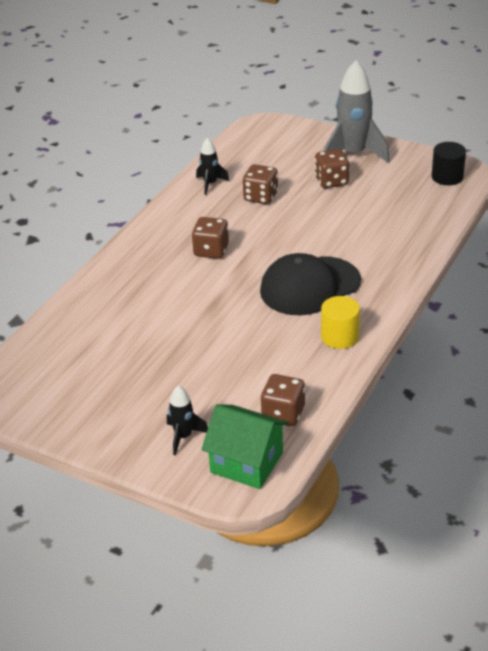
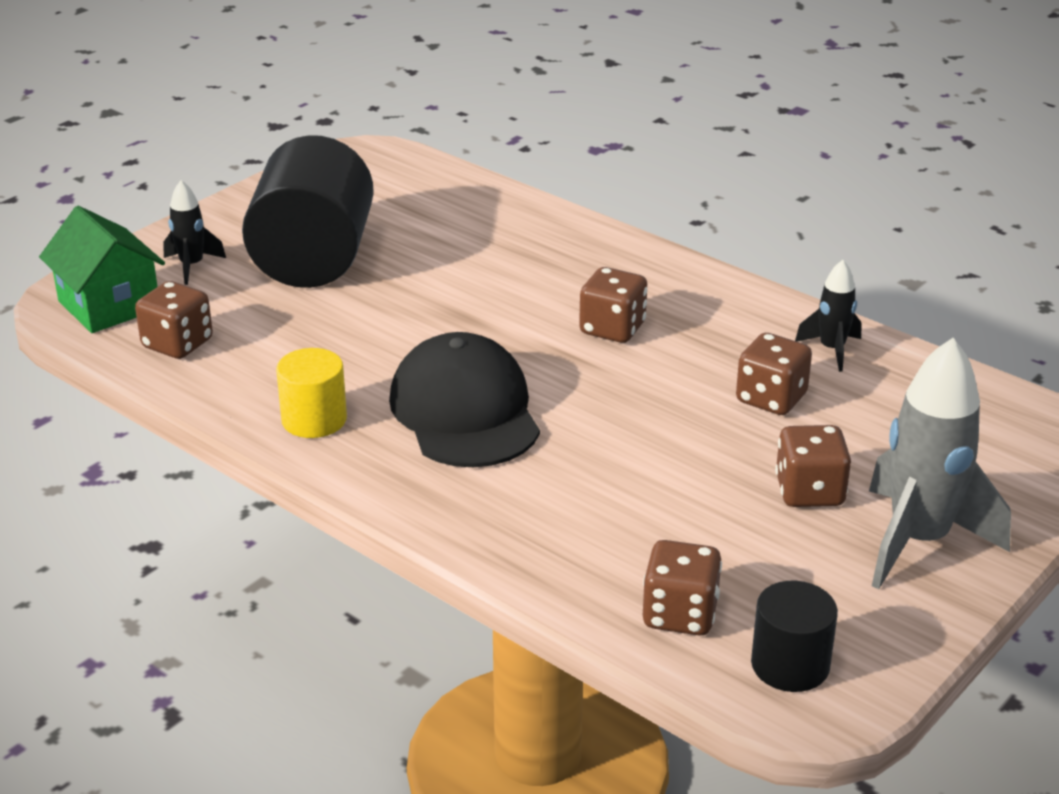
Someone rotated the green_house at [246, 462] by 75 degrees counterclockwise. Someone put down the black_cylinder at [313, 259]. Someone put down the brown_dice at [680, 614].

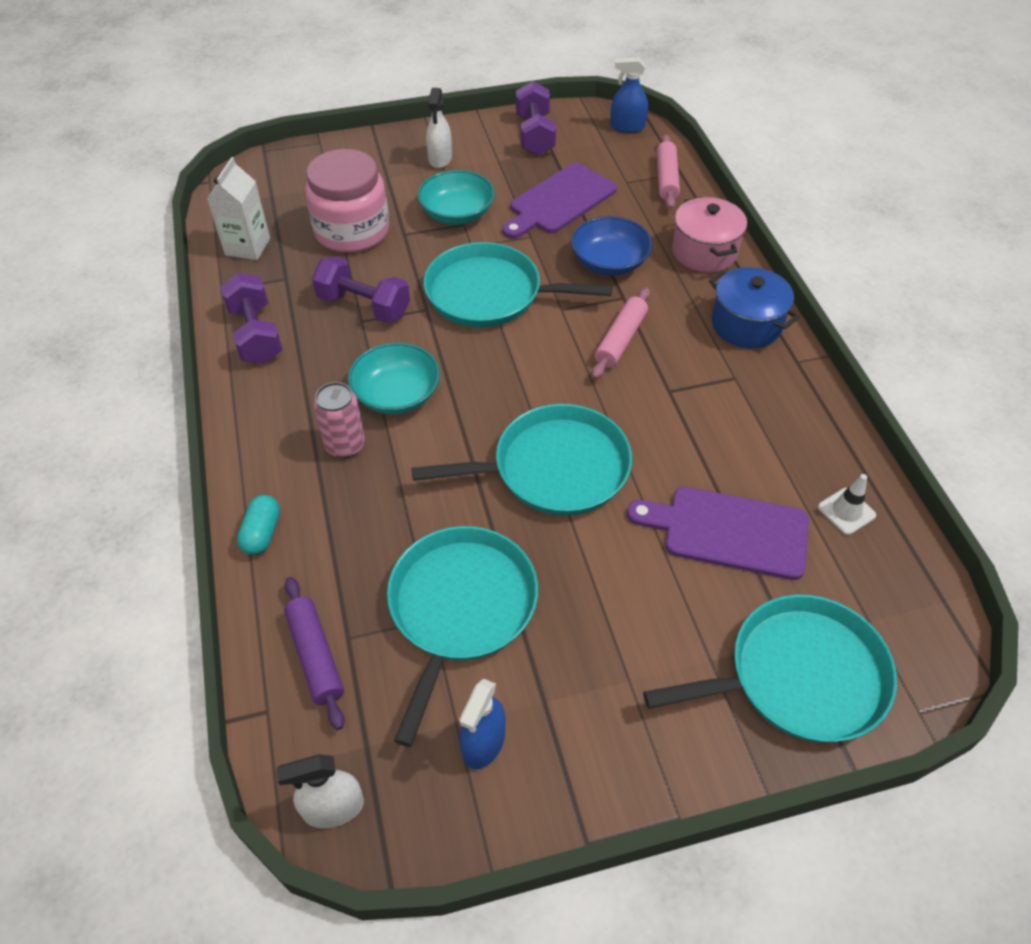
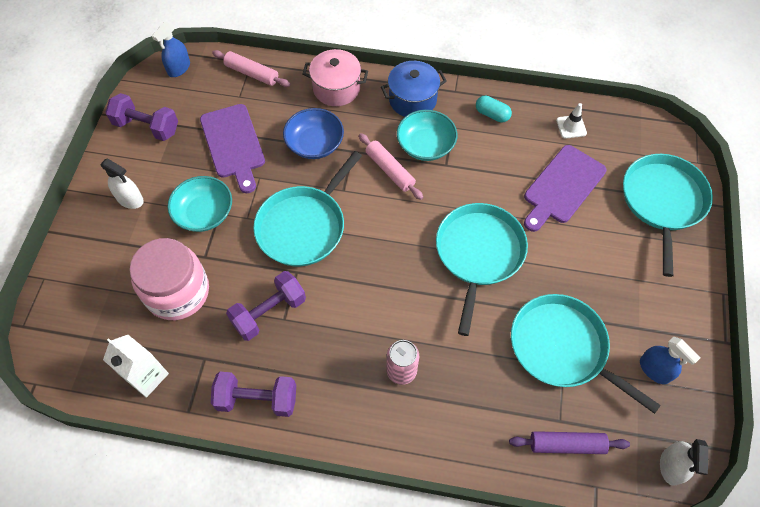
Someone carried the turquoise_capsule from [262, 533] to [492, 114]. Someone carried the turquoise_bowl from [397, 395] to [425, 145].

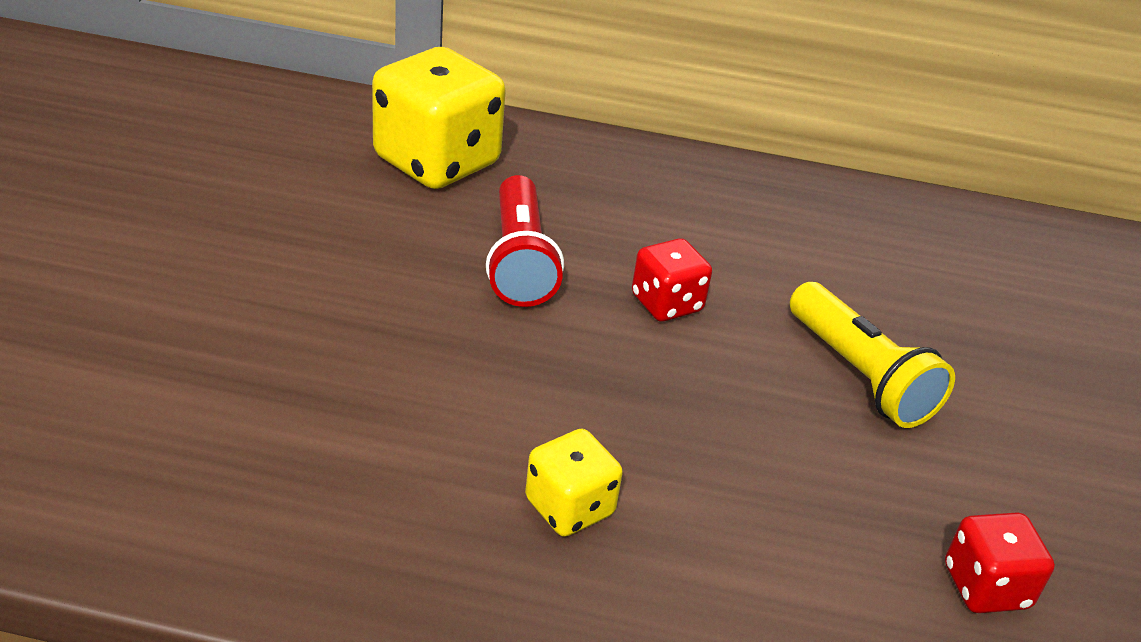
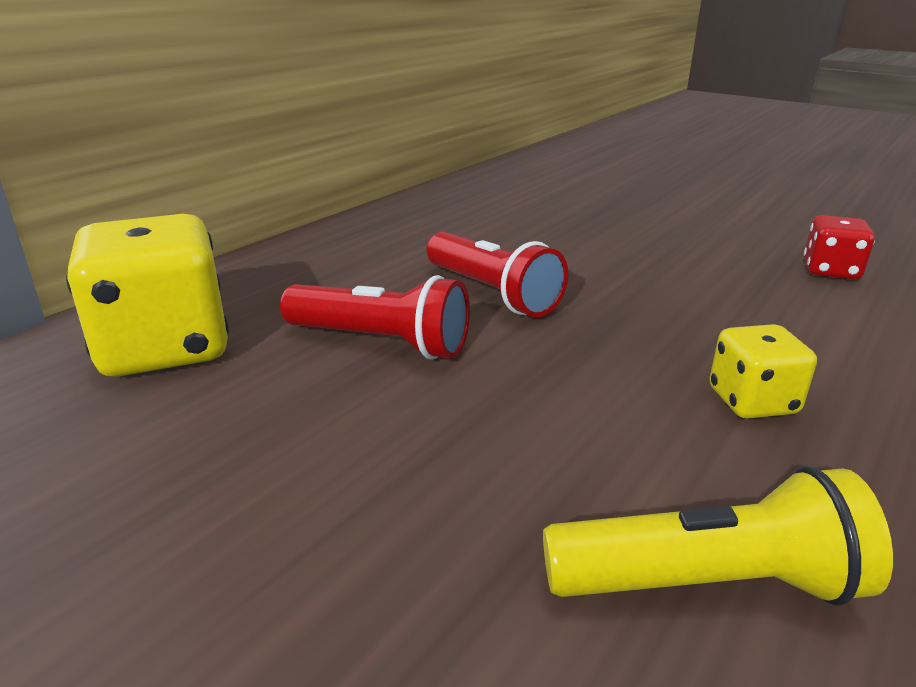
Someone swapped the red_dice at [666, 303] for the red_flashlight at [492, 293]. Someone carried the yellow_flashlight from [860, 375] to [709, 583].

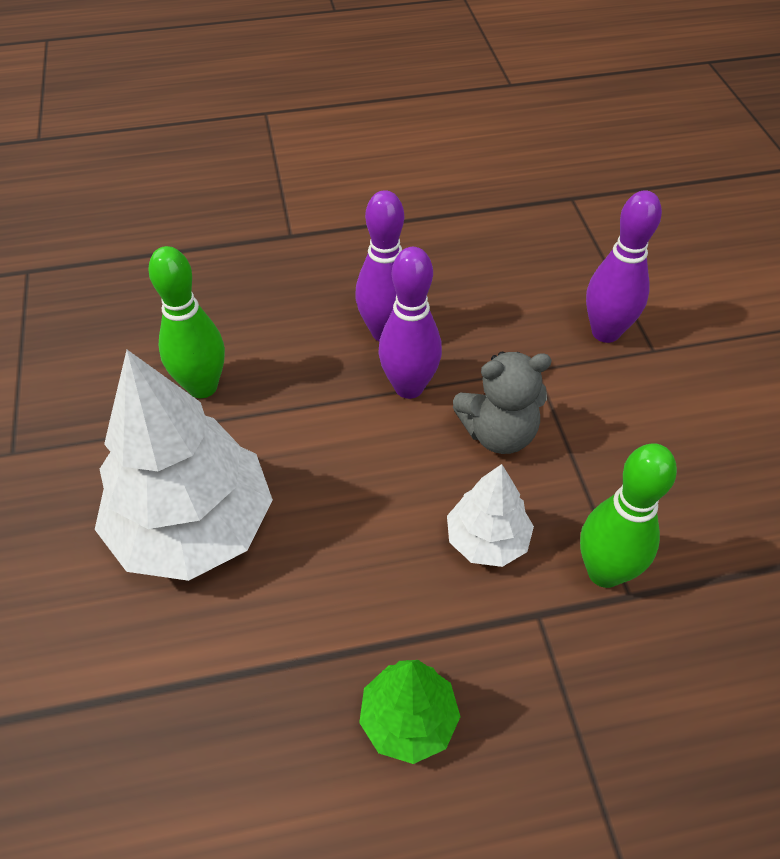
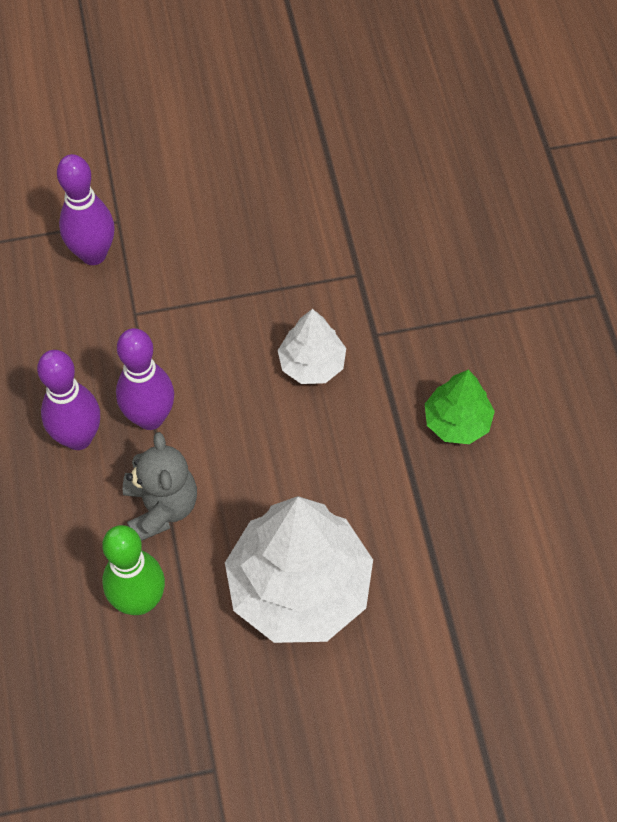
Someone carried the grey_teddy_bear from [498, 433] to [161, 507]. Someone took away the green_bowling_pin at [604, 572].

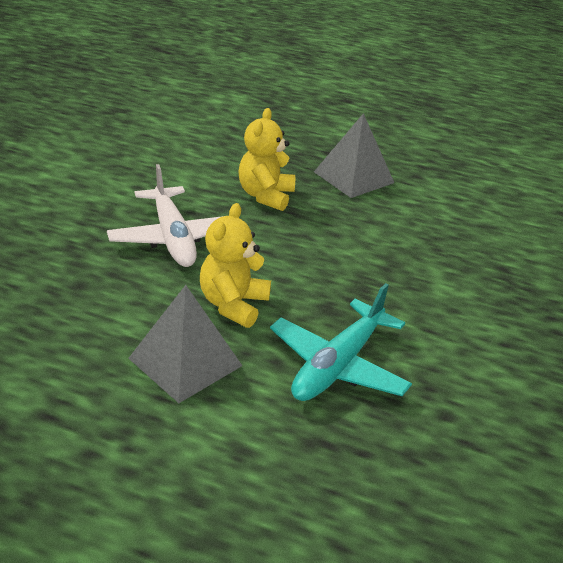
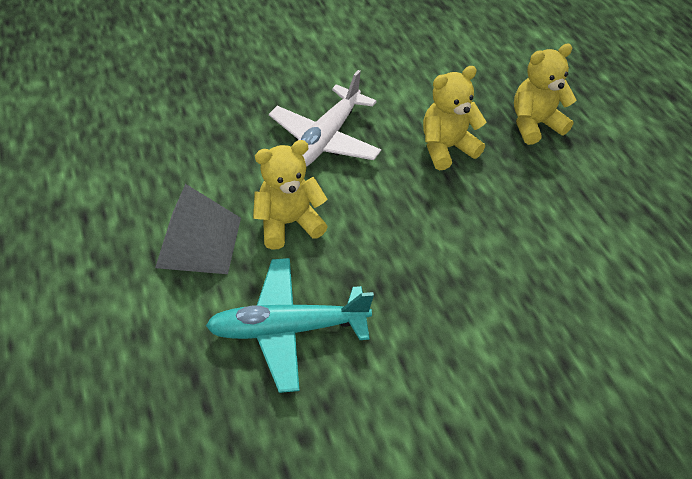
Someone took away the grey_pyramid at [353, 177]. Someone put down the yellow_teddy_bear at [534, 124].

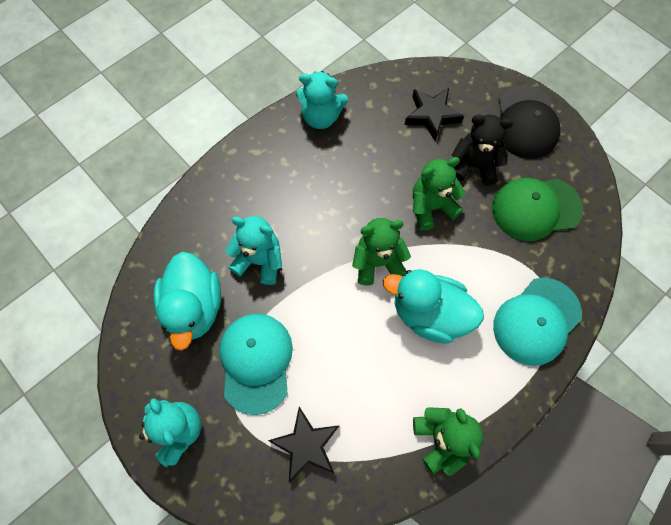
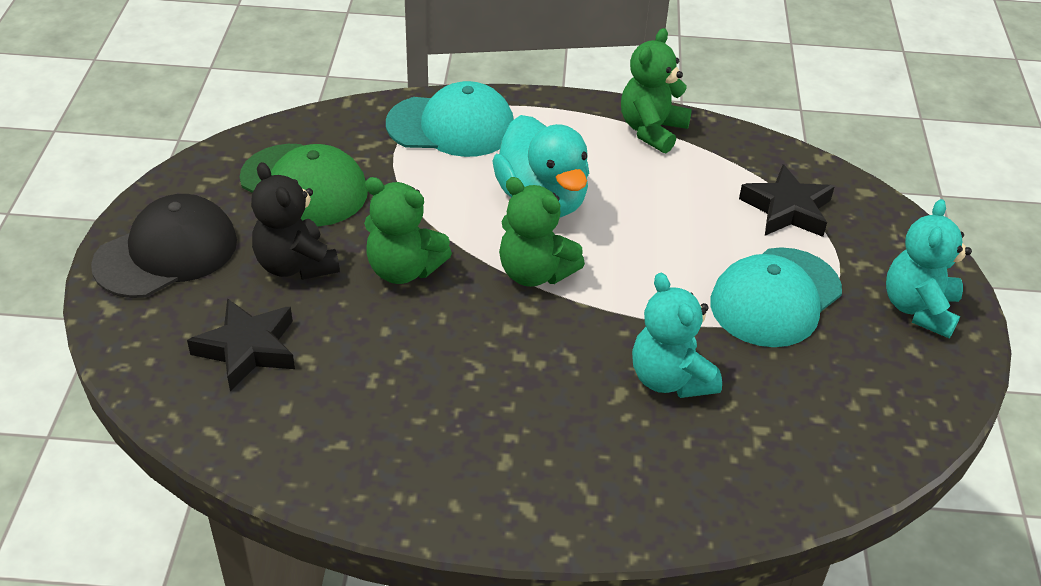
Someone took away the turquoise_duck at [194, 307]. Someone took away the turquoise_teddy_bear at [321, 117].

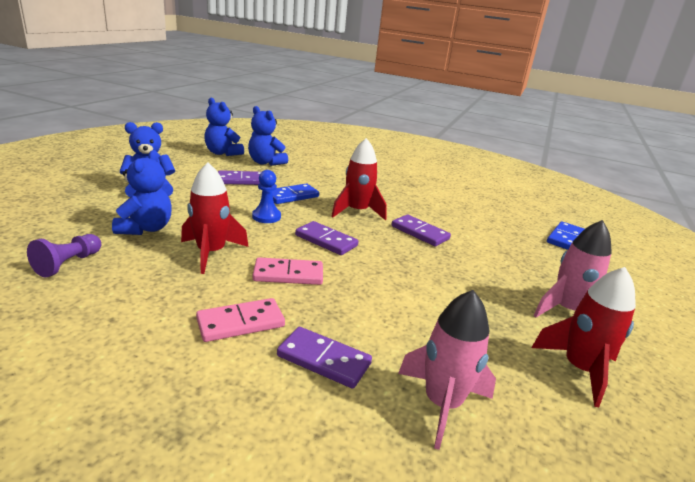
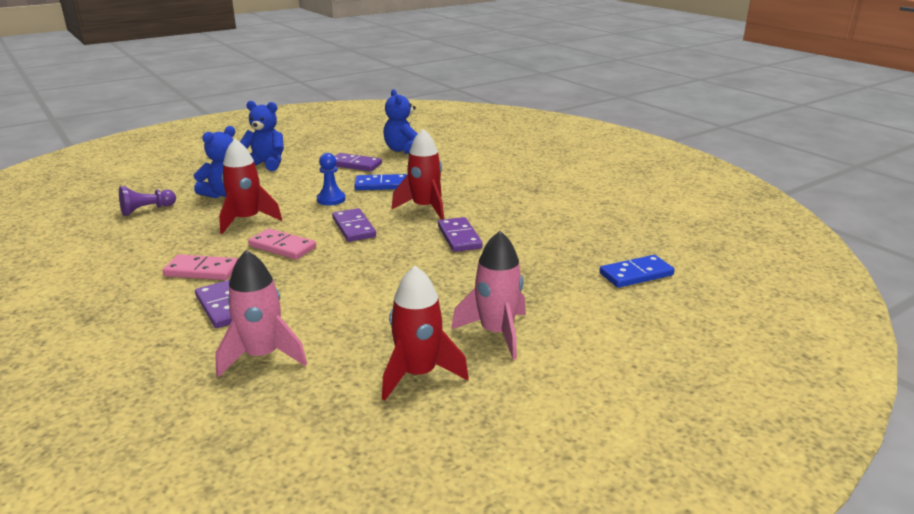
Someone took away the blue_teddy_bear at [222, 153].

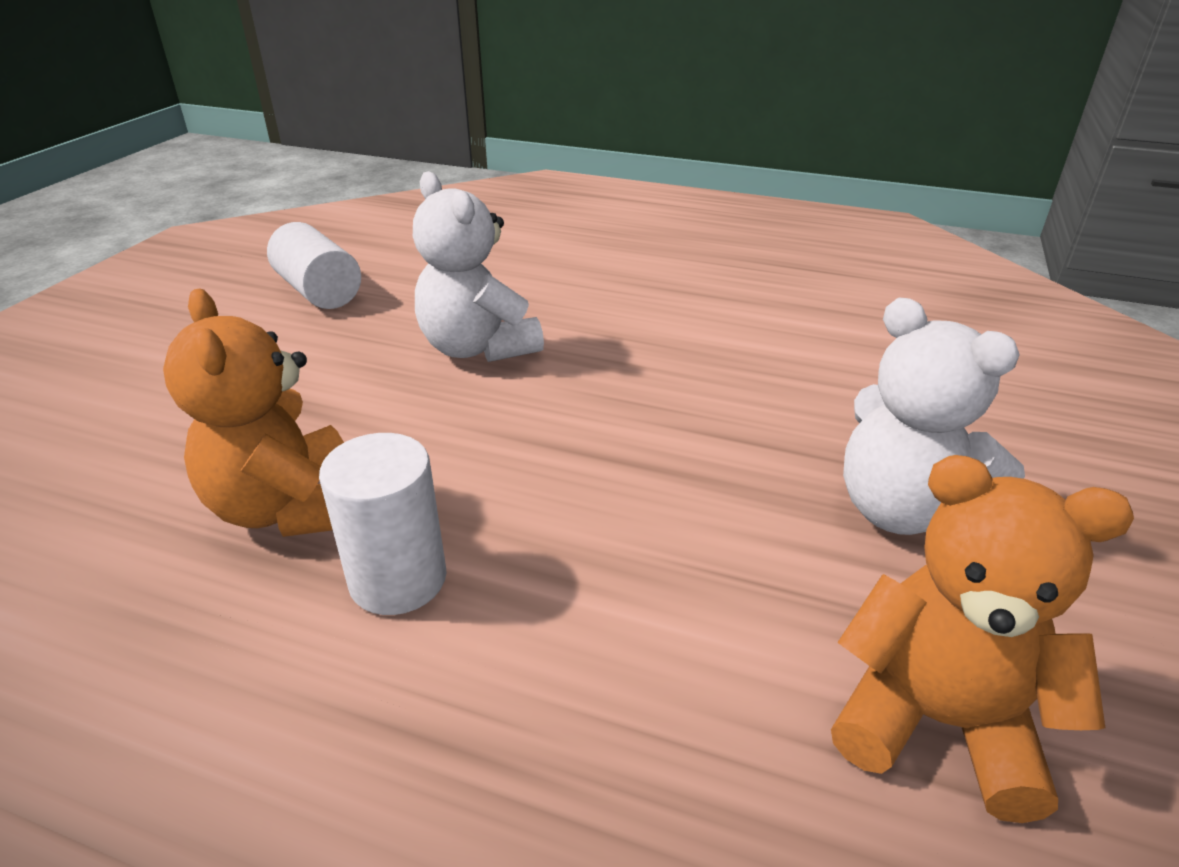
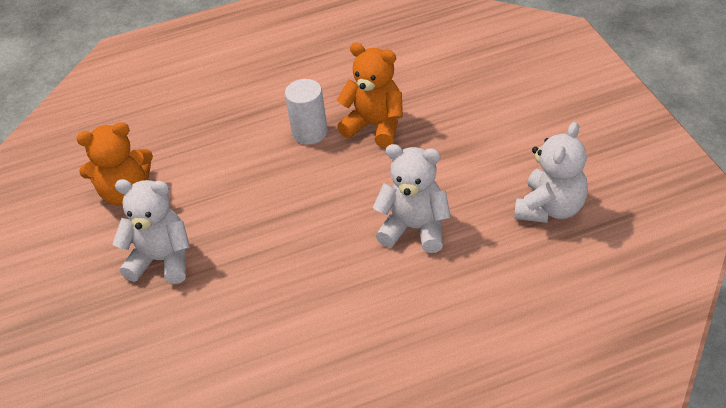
Someone swapped the white_cylinder at [319, 291] for the white_teddy_bear at [551, 208].

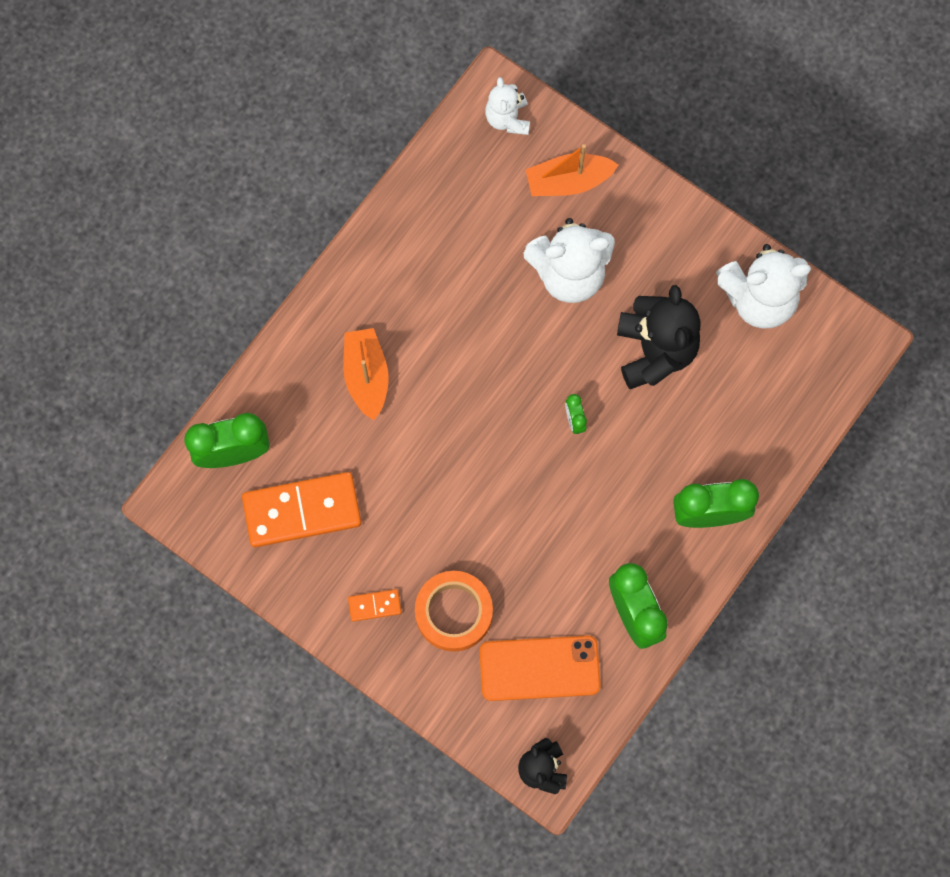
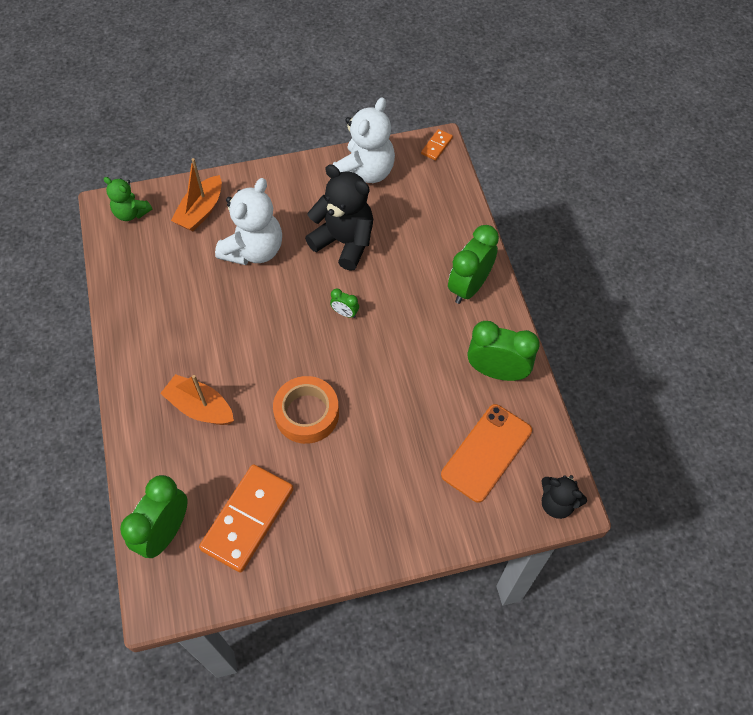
Someone carried the orange_domino from [374, 605] to [437, 146]. Someone carried the orange_tape from [454, 612] to [307, 414]. Someone repainted the white_teddy_bear at [507, 118], which became the green_teddy_bear at [131, 213].

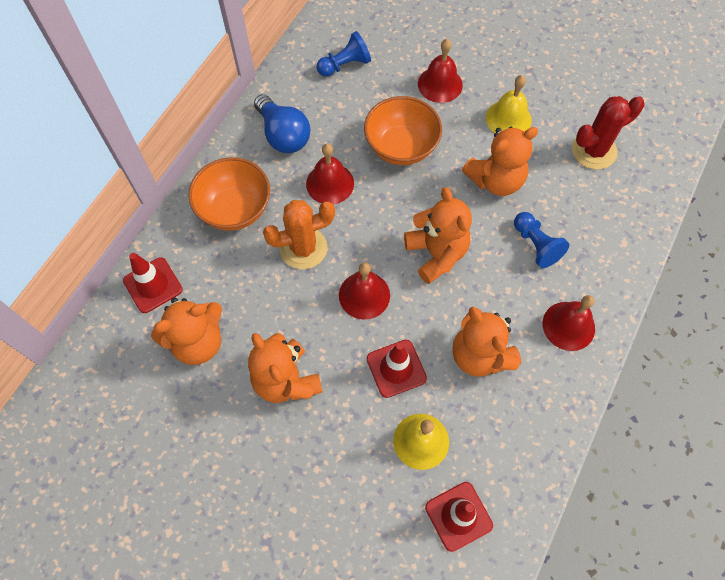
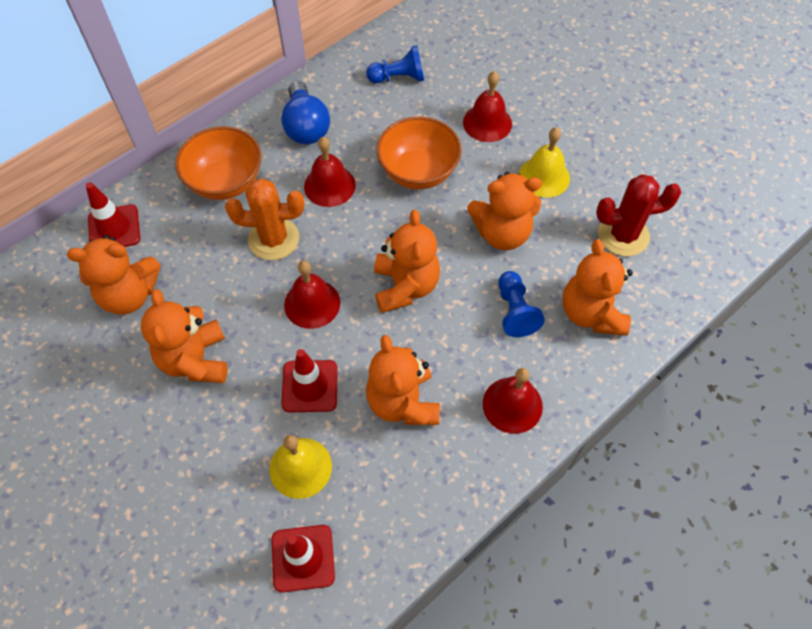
Someone put down the orange_teddy_bear at [591, 313].

